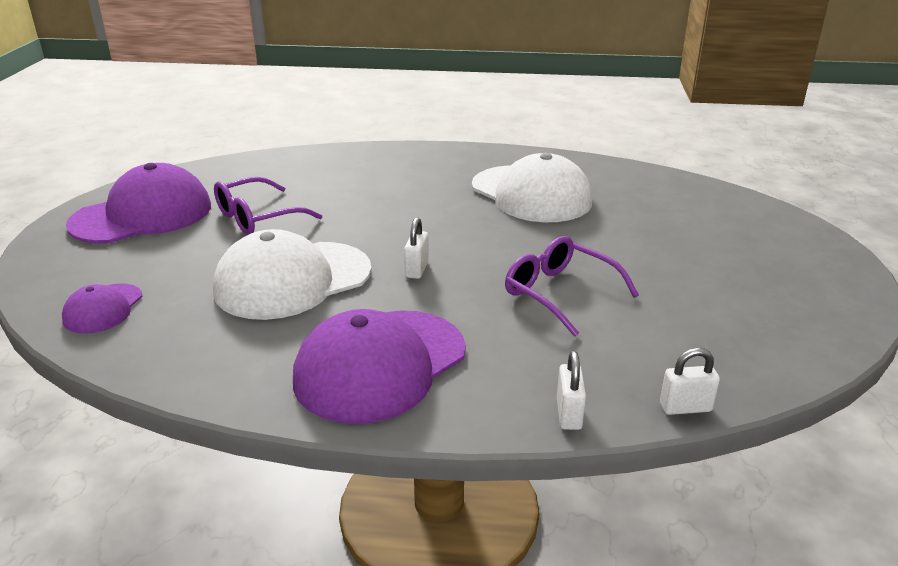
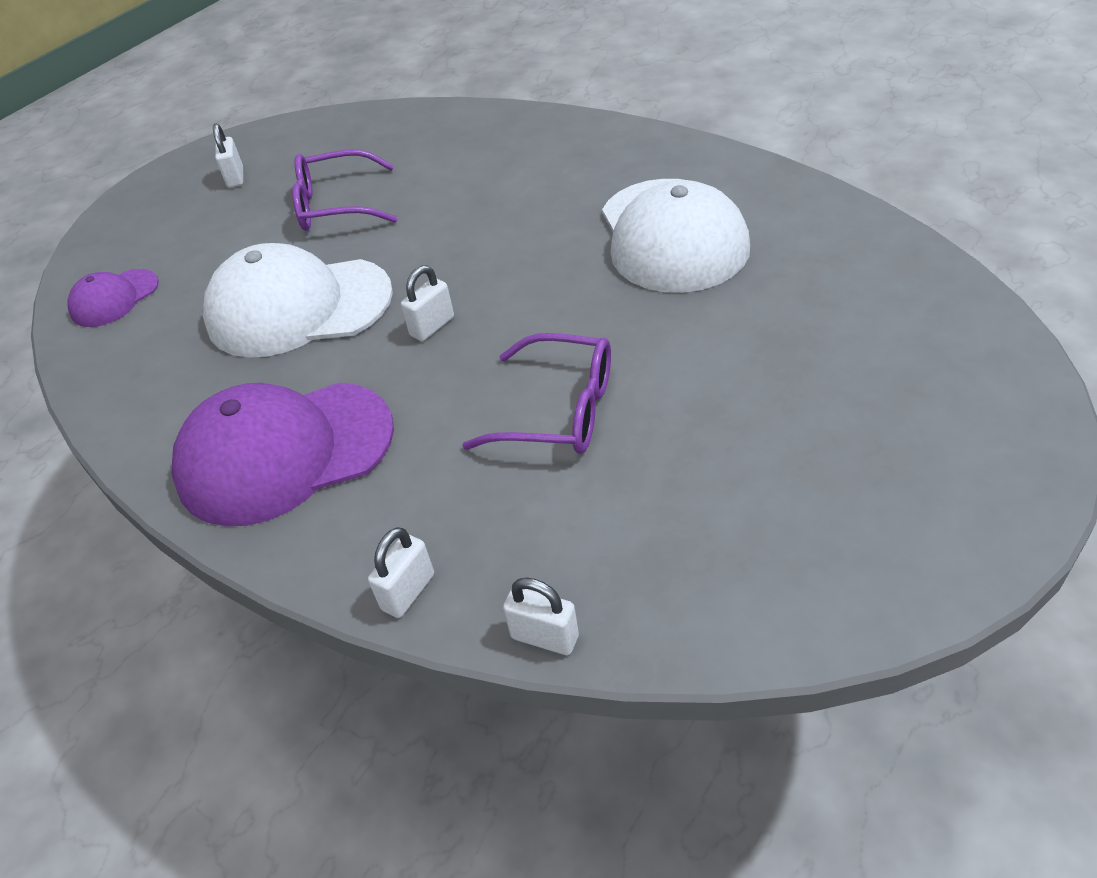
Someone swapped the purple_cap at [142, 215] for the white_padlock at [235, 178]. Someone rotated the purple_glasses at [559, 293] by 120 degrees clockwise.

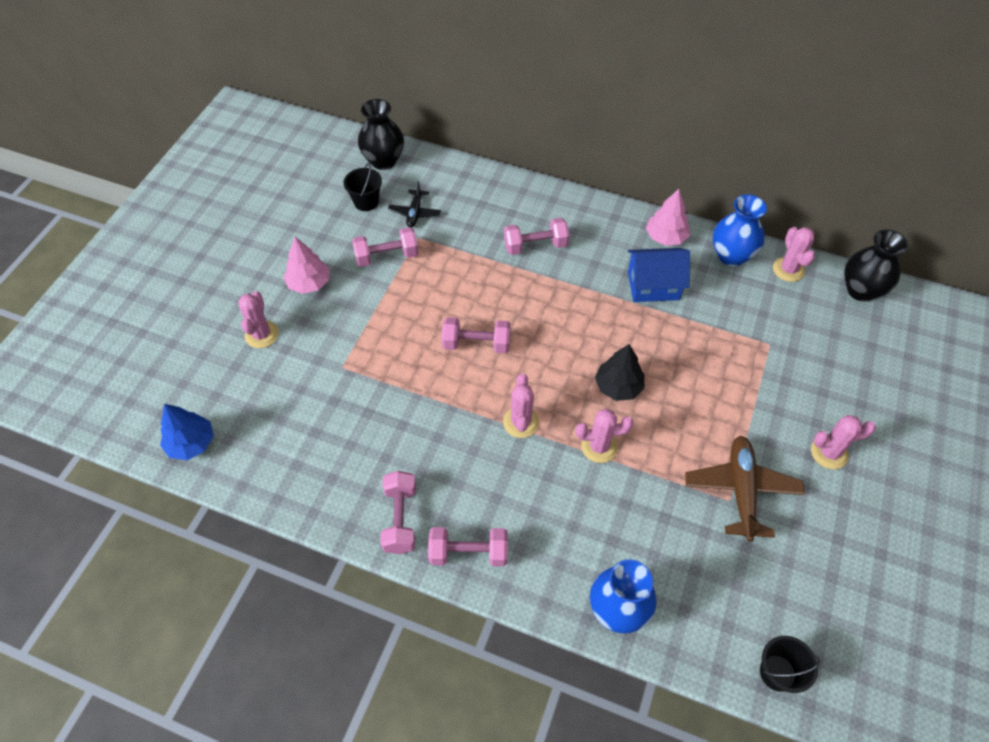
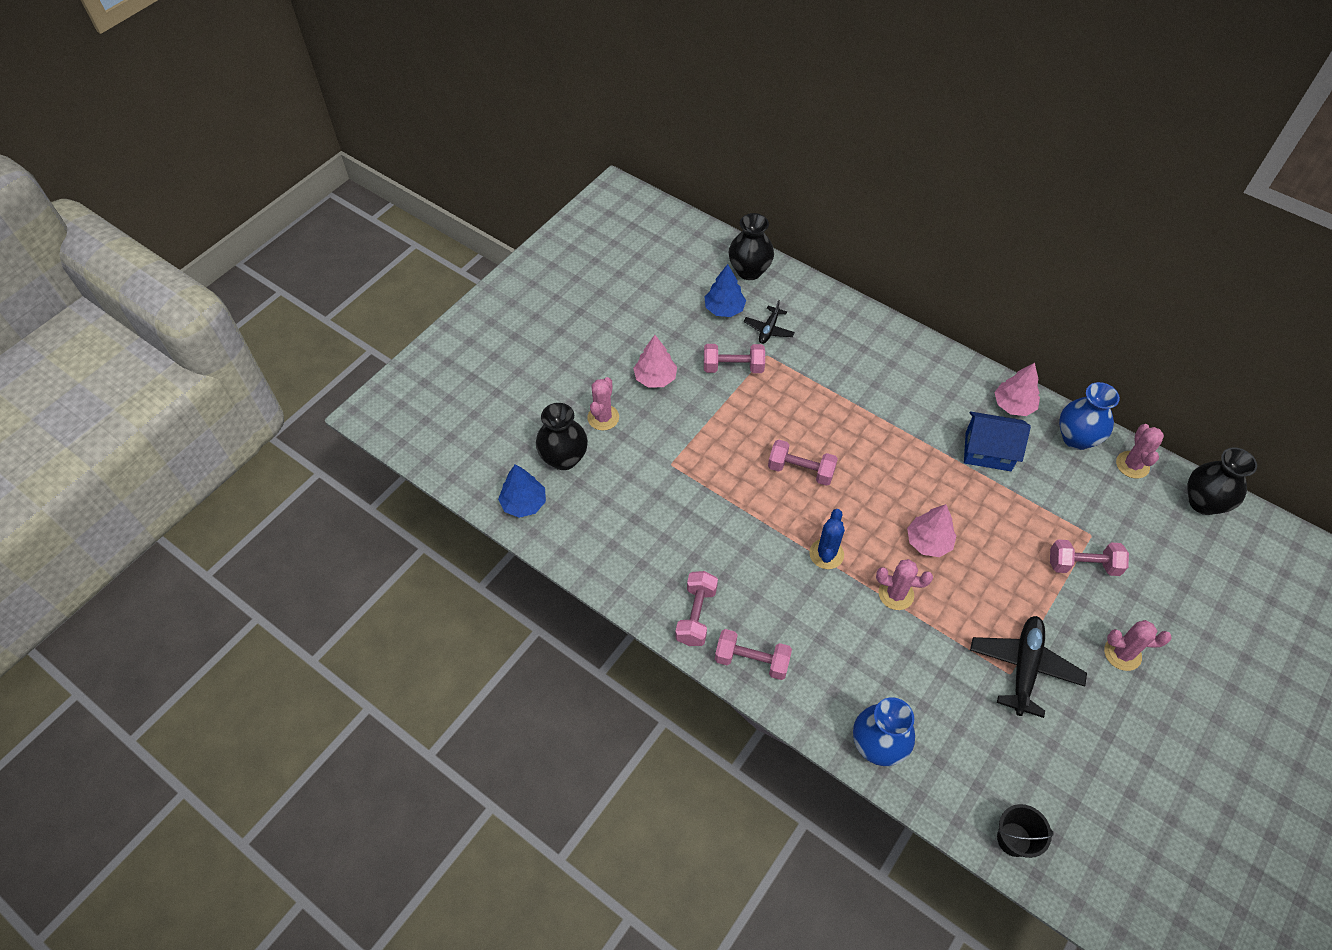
Someone swapped the black_bucket at [366, 202] for the blue_tree at [724, 309]. Someone repainted the pink_cactus at [521, 422], which became the blue_cactus at [826, 554]. Someone carried the pink_dumbbell from [535, 246] to [1083, 565]. Someone repainted the black_tree at [618, 386], which became the pink_tree at [928, 542]. Someone repainted the brown_plane at [741, 490], which became the black_plane at [1024, 668]. Someone put down the black_vase at [564, 458].

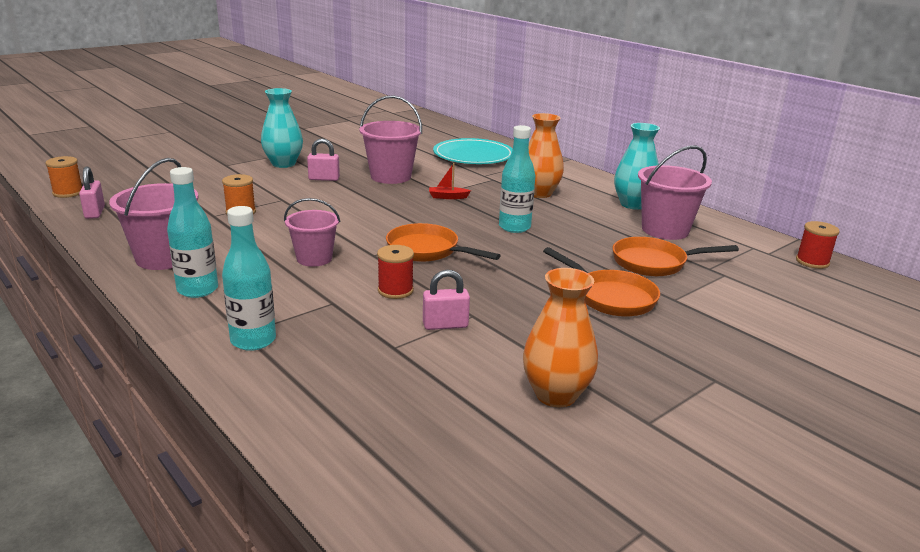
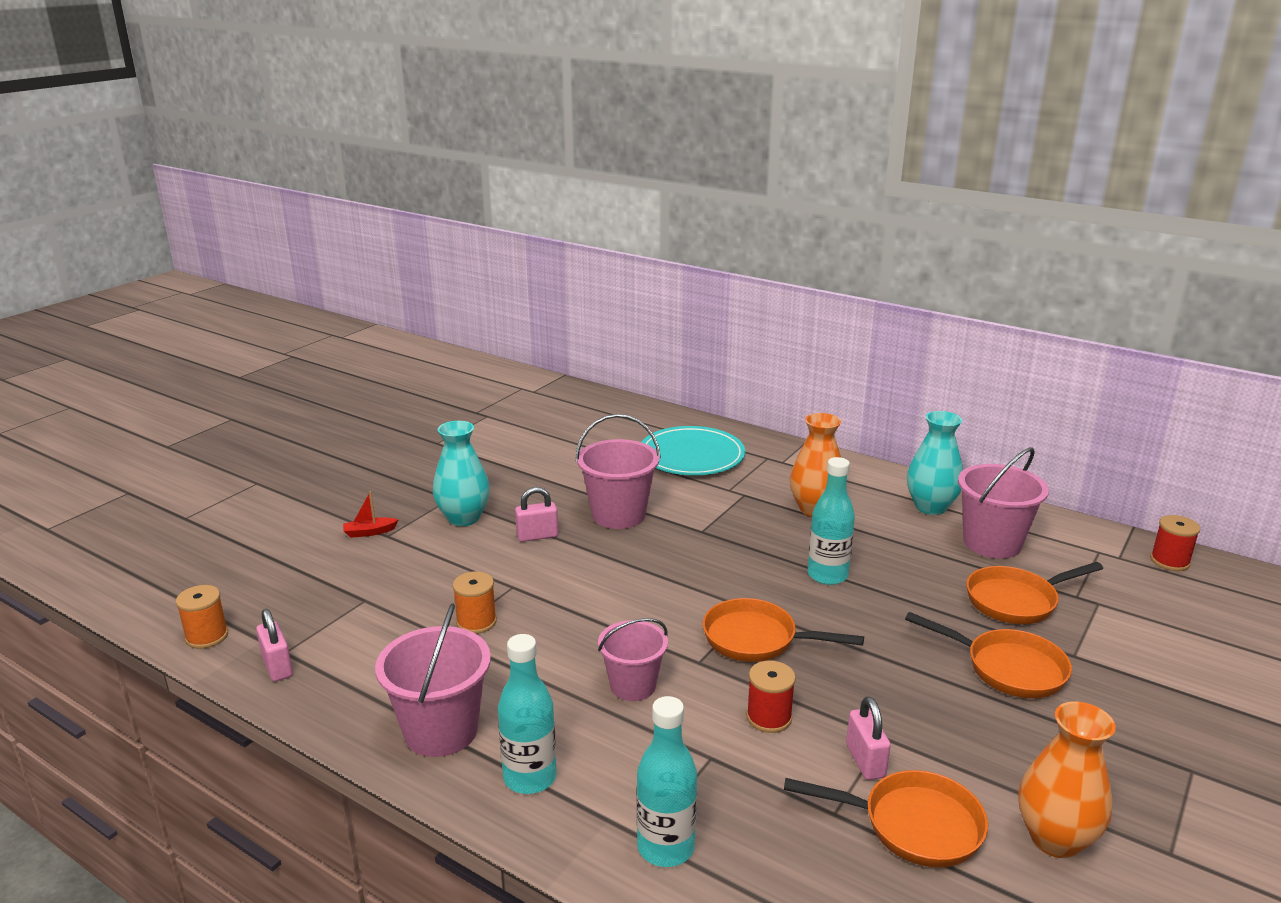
Someone rotated the pink_padlock at [445, 325] by 75 degrees counterclockwise. Someone carried the red_boat from [448, 197] to [369, 532]. Someone put down the orange_pan at [912, 825].

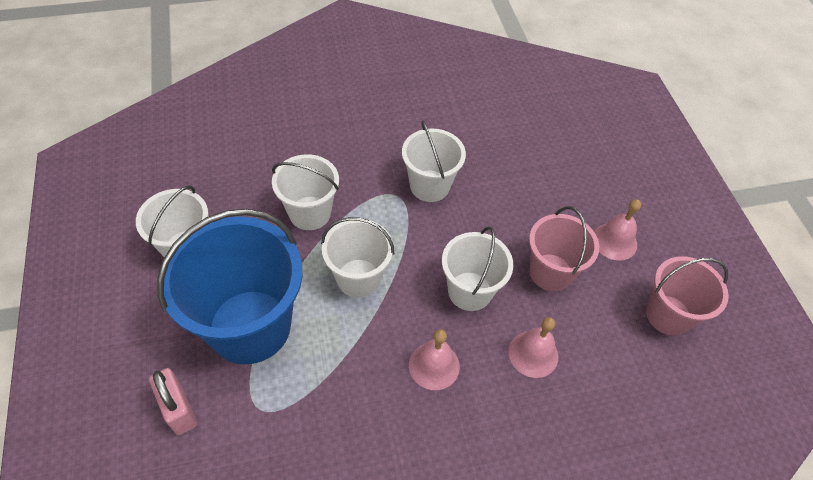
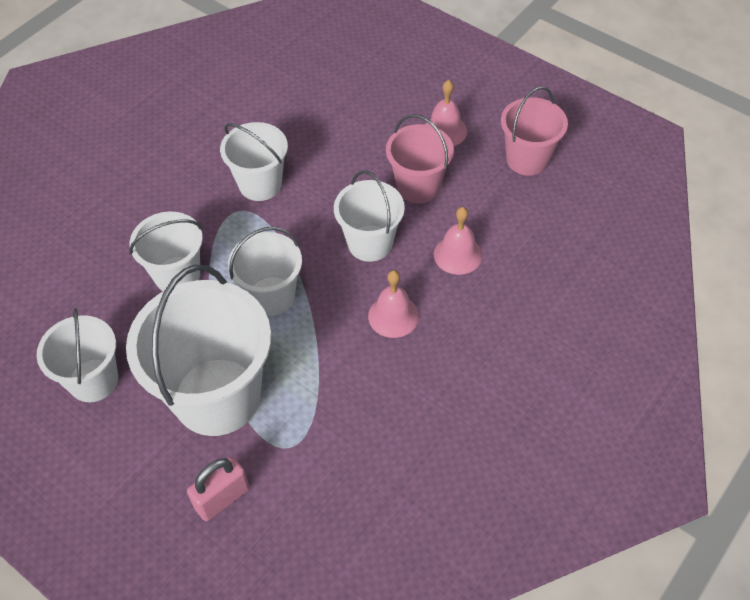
Someone rotated the pink_padlock at [179, 409] by 60 degrees counterclockwise. Someone repainted the blue_bucket at [250, 326], which became the white_bucket at [217, 396].

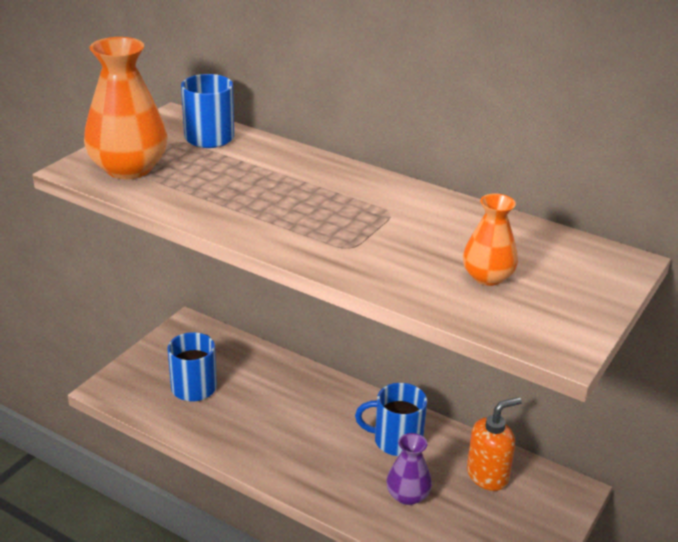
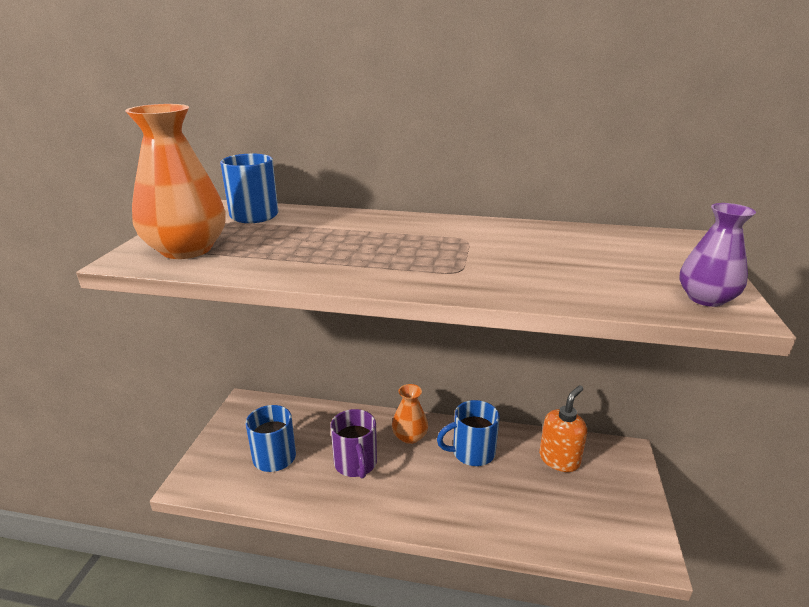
Someone carried the purple_vase from [407, 495] to [706, 298]. Someone carried the orange_vase from [487, 277] to [409, 436]. Someone put down the purple_mug at [356, 464].

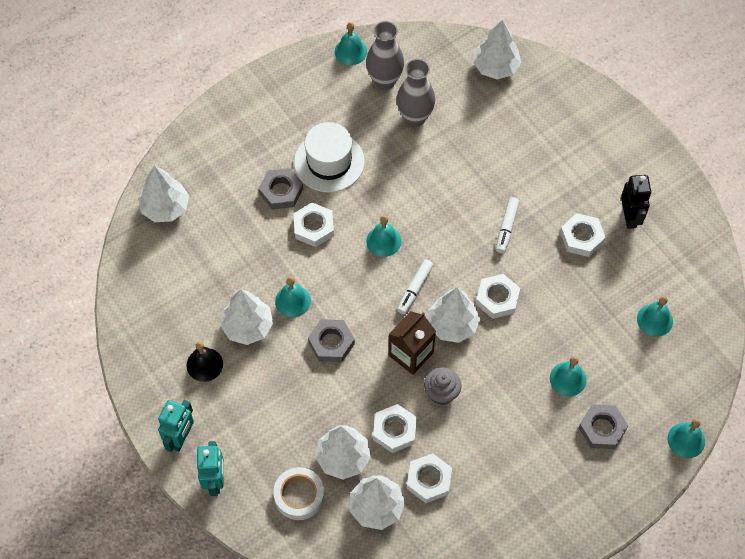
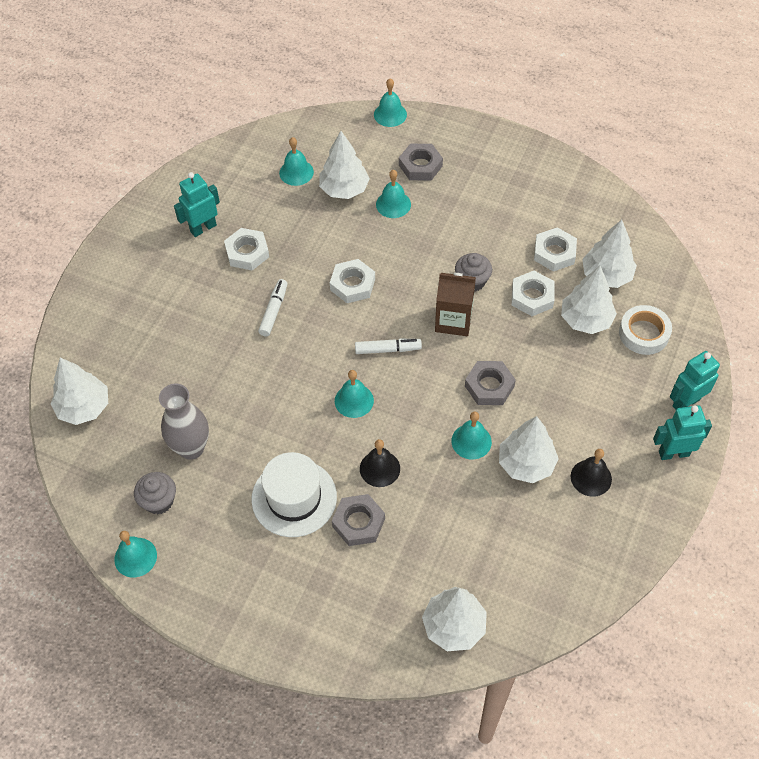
Someone swapped the white_nut at [314, 227] for the black_bell at [380, 468]. Someone swapped the grey_vase at [384, 81] for the grey_cupcake at [159, 501]. Someone carried the white_tree from [452, 325] to [344, 189]. Someone rotated the white_marker at [506, 228] by 60 degrees counterclockwise. Someone repainted the black_robot at [630, 217], which became the turquoise_robot at [203, 228].

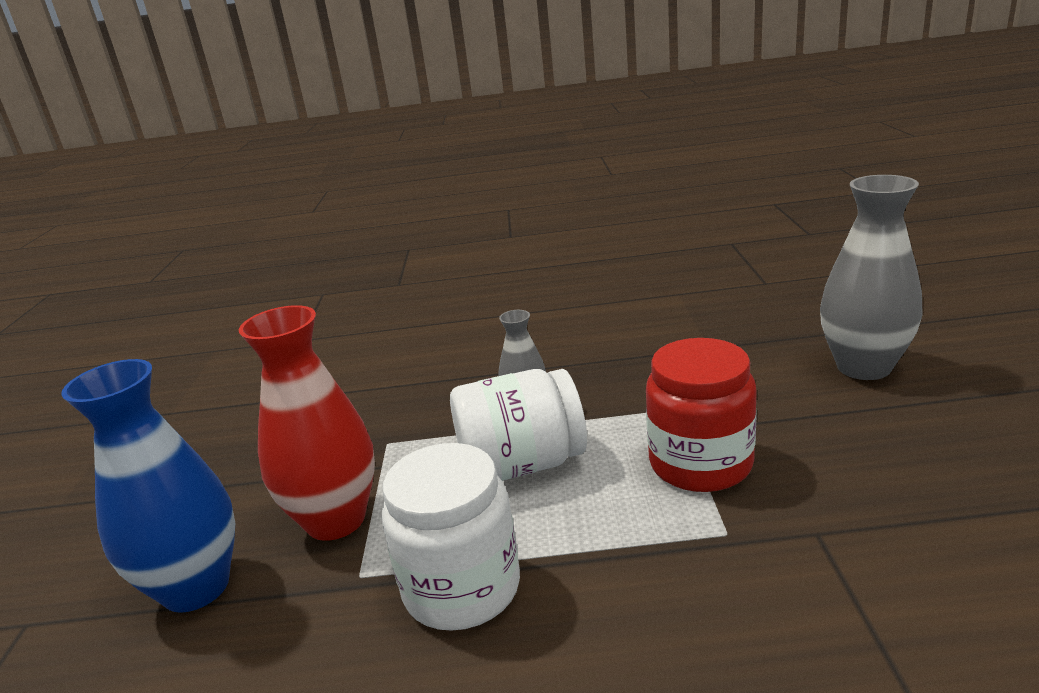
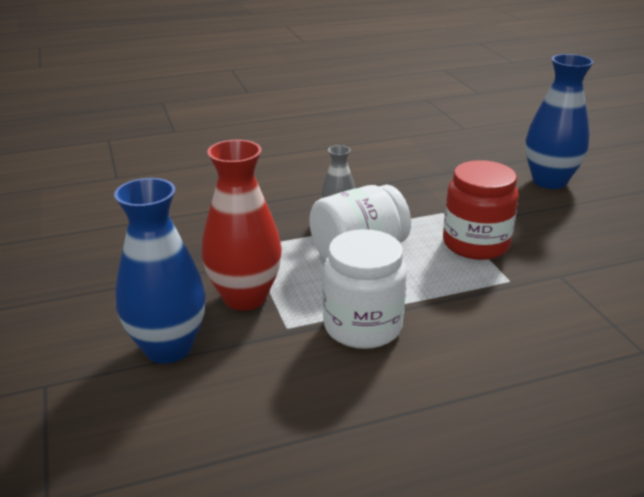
Someone repainted the grey_vase at [863, 367], which became the blue_vase at [549, 181].

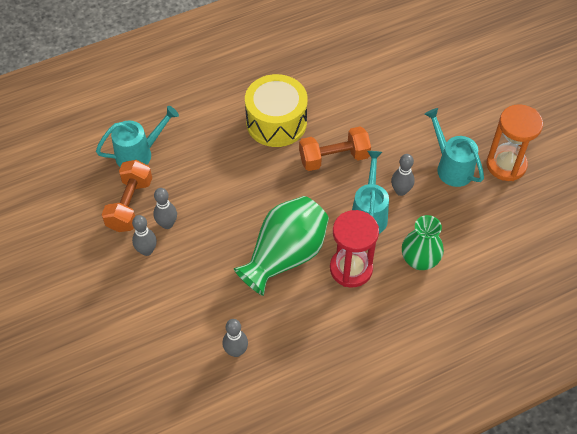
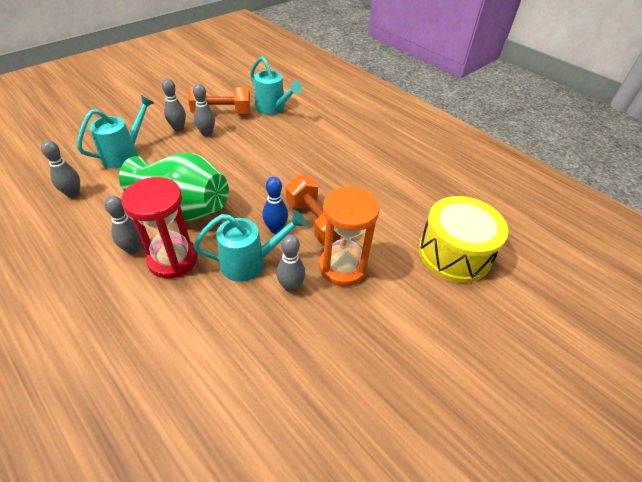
Someone carried the yellow_drum from [276, 122] to [454, 253]. Someone took away the green_vase at [419, 260]. Someone carried the turquoise_watering_can from [451, 167] to [125, 154]. Someone carried the orange_hourglass from [506, 165] to [343, 267]. Someone put down the grey_bowling_pin at [133, 249]. Someone put down the blue_bowling_pin at [276, 229].

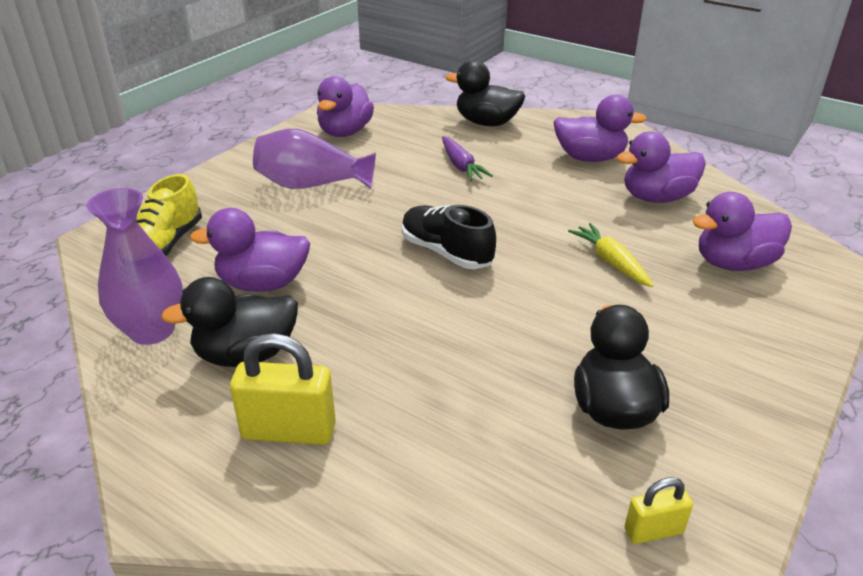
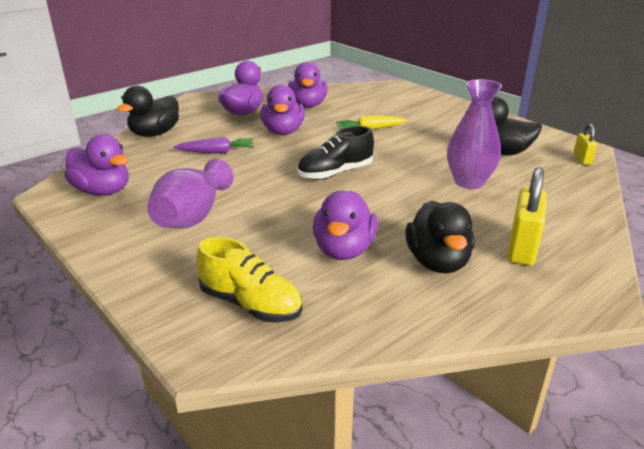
Someone carried the purple_vase from [152, 330] to [469, 182]. Someone carried the purple_duck from [734, 264] to [283, 131].

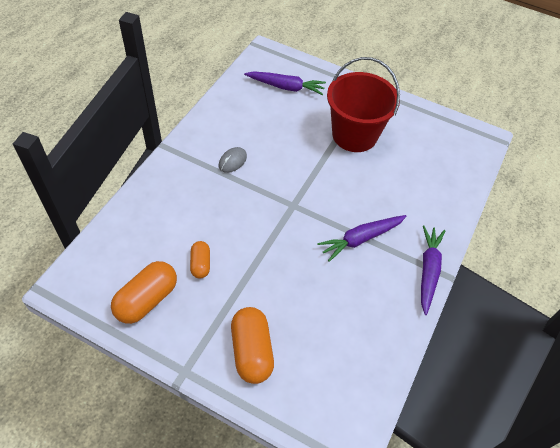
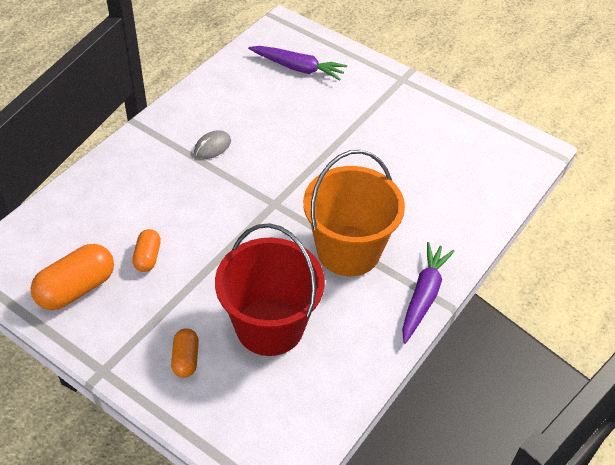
Someone scaled the orange_capsule at [252, 351] by 0.57. Someone swapped the purple_carrot at [361, 239] for the orange_bucket at [348, 250]. Someone carried the red_bucket from [354, 135] to [269, 326].

